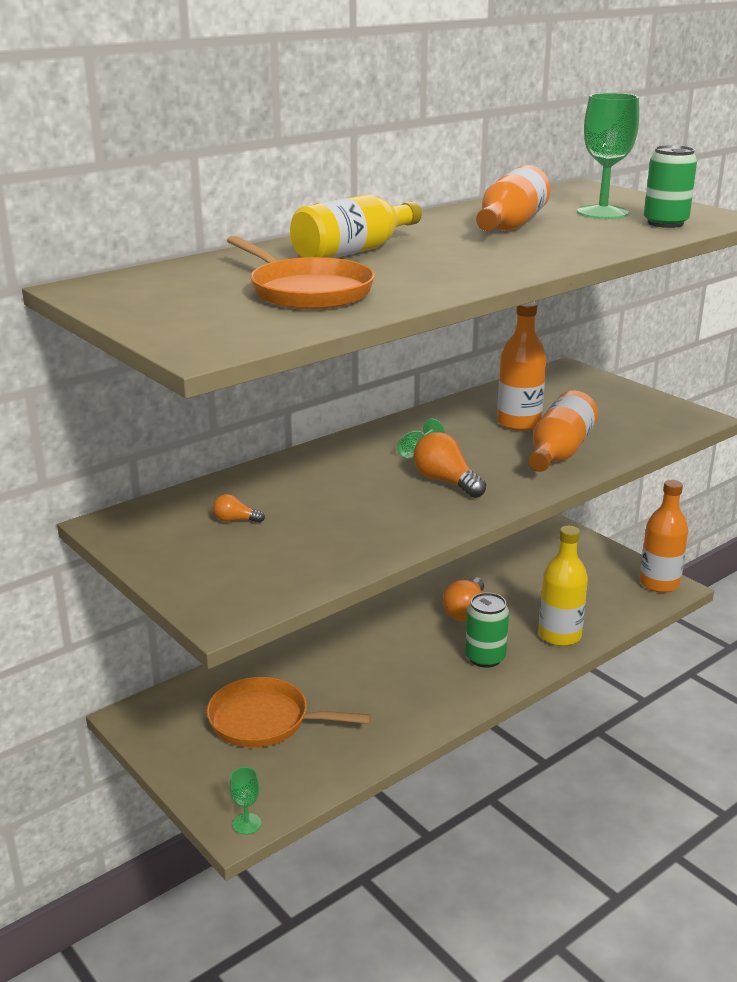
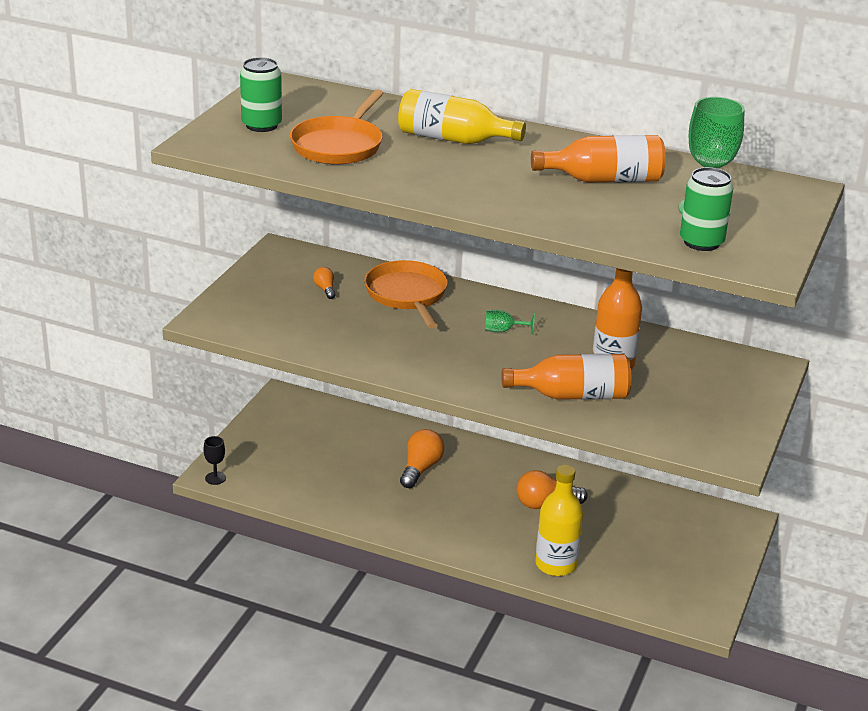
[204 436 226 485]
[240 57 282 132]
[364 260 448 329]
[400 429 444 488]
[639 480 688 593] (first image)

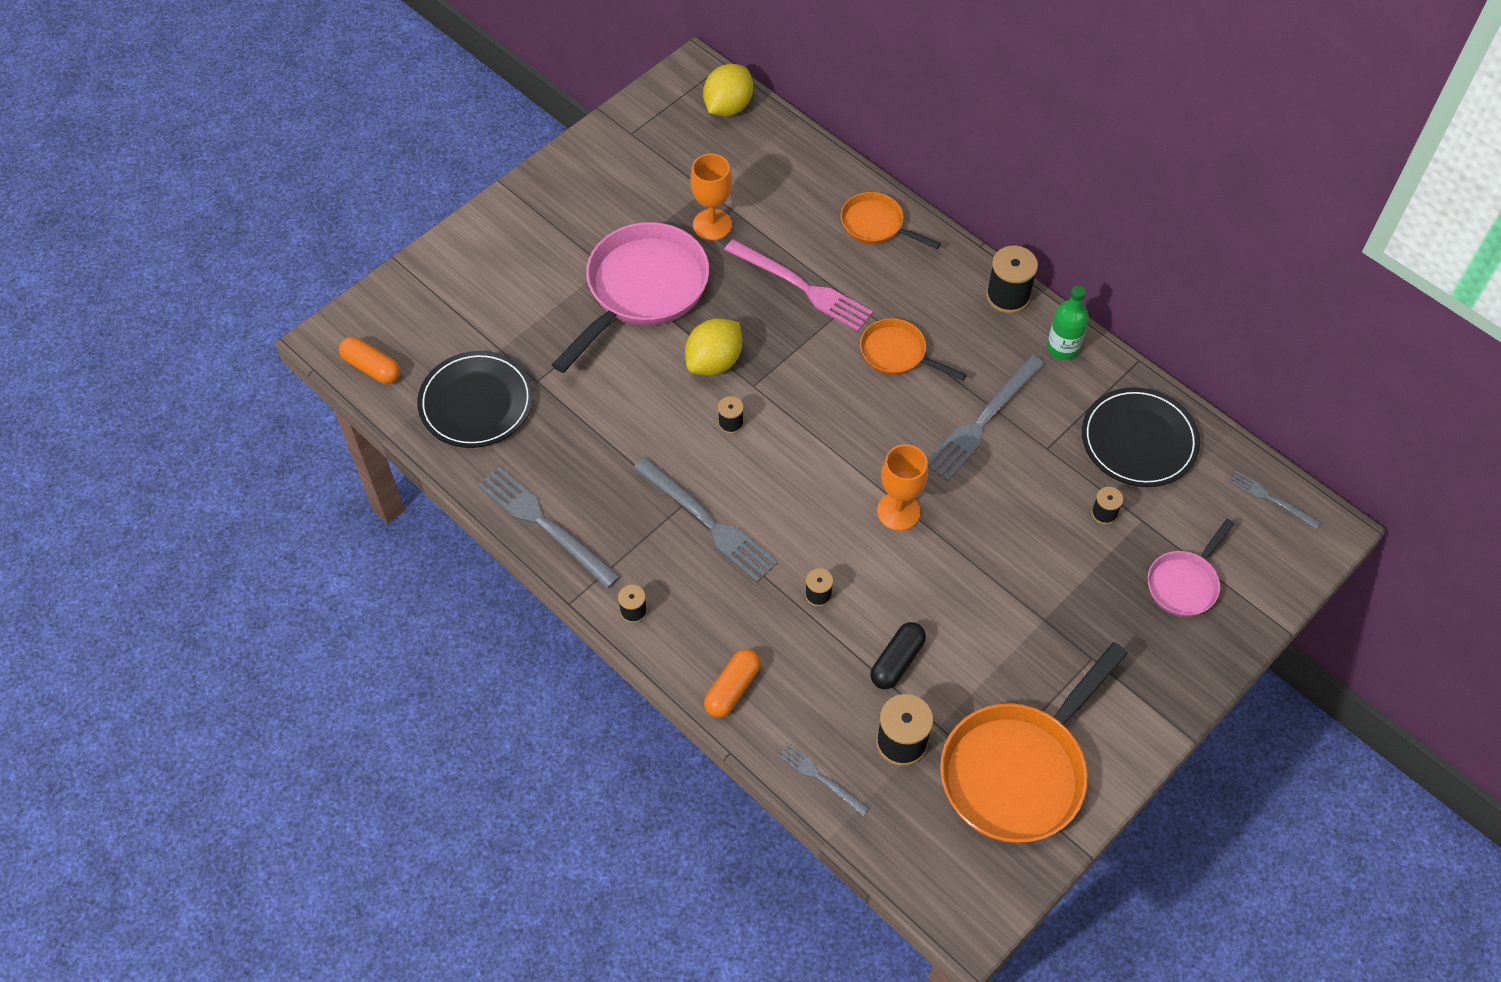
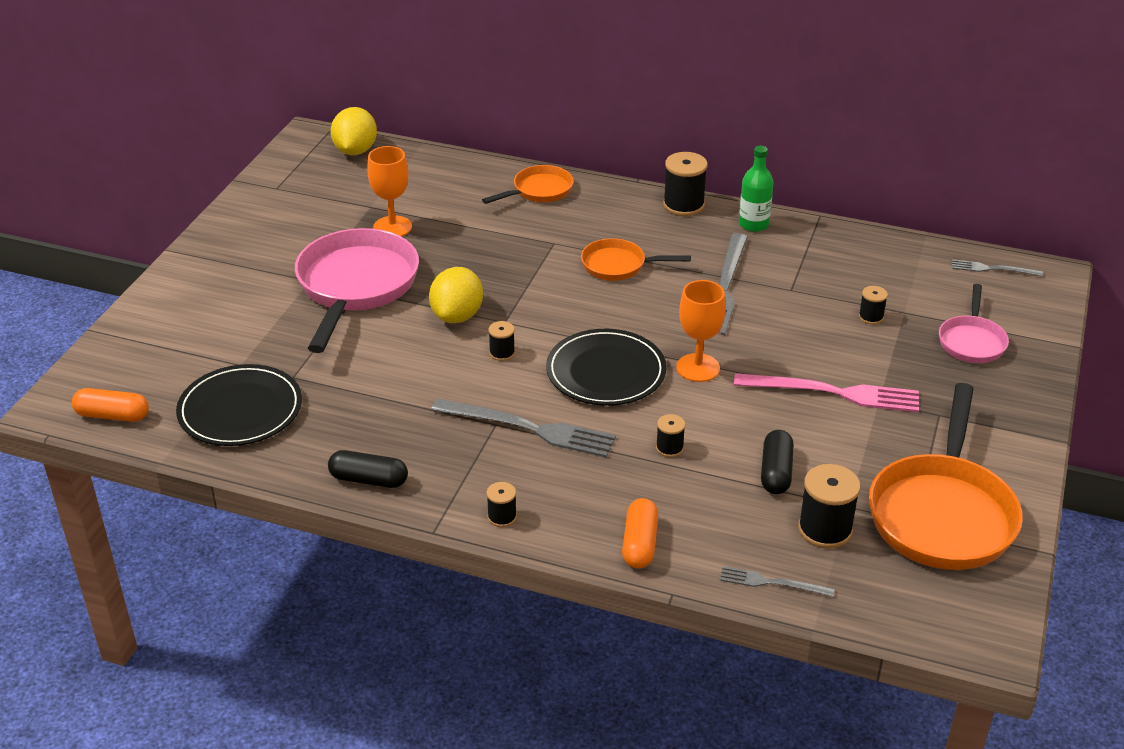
[328 450 408 488]
[482 165 574 204]
[546 329 667 406]
[734 373 919 413]

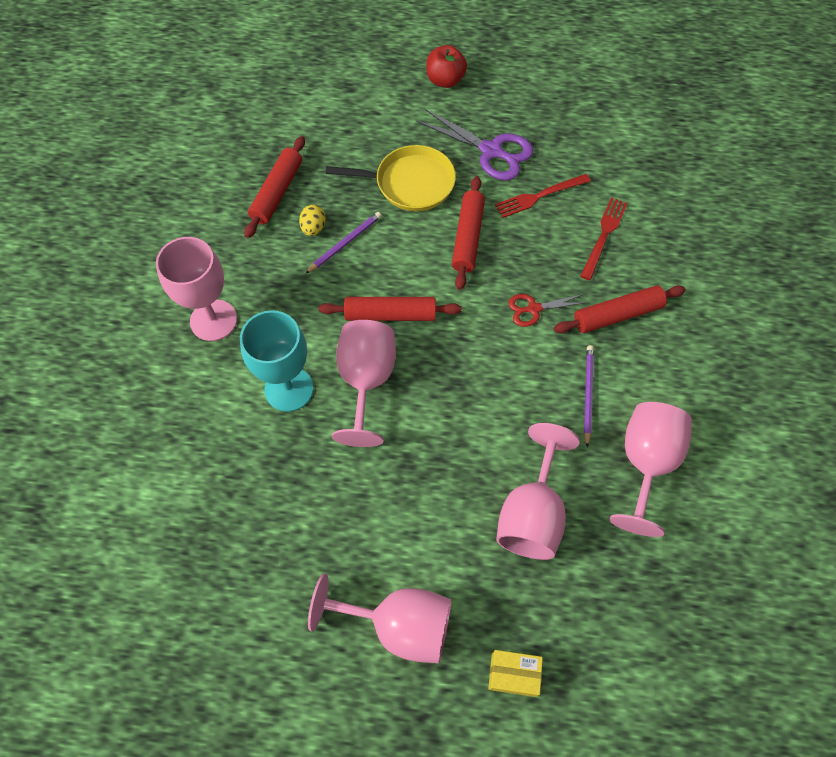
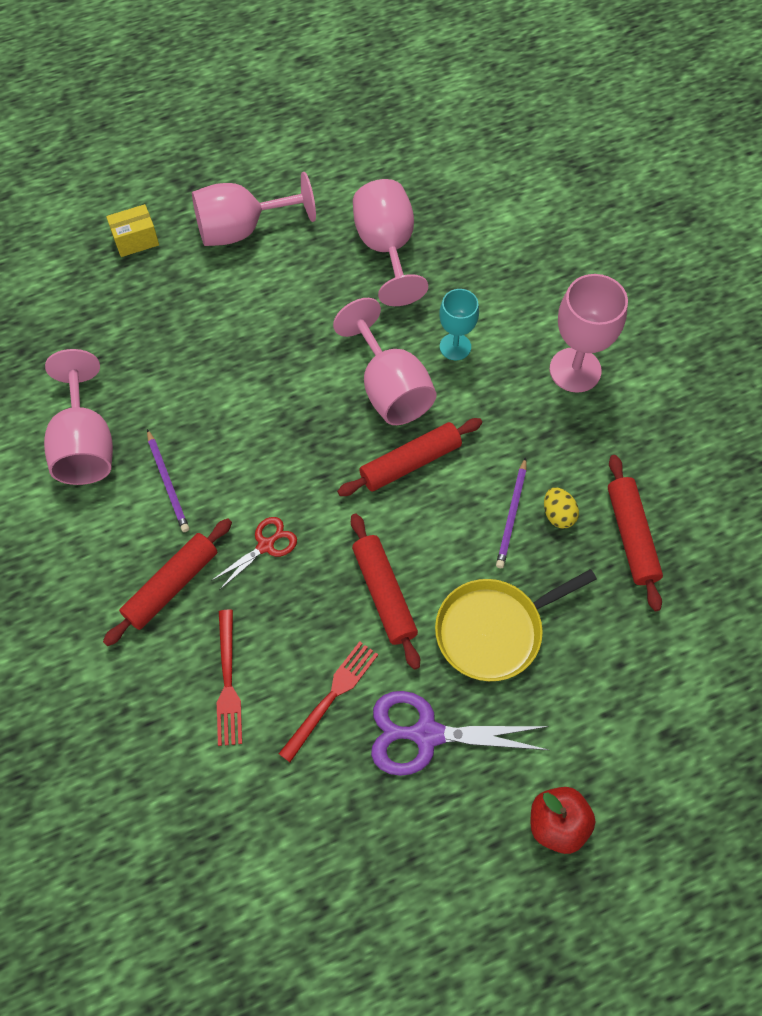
[353 179 428 306]
[439 289 479 360]

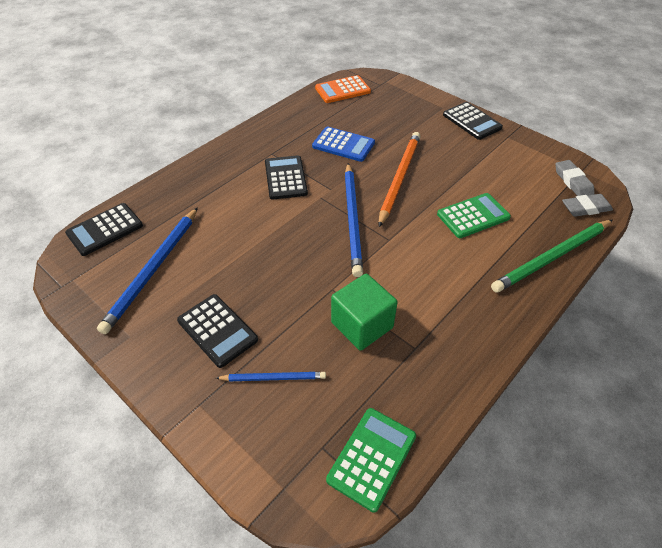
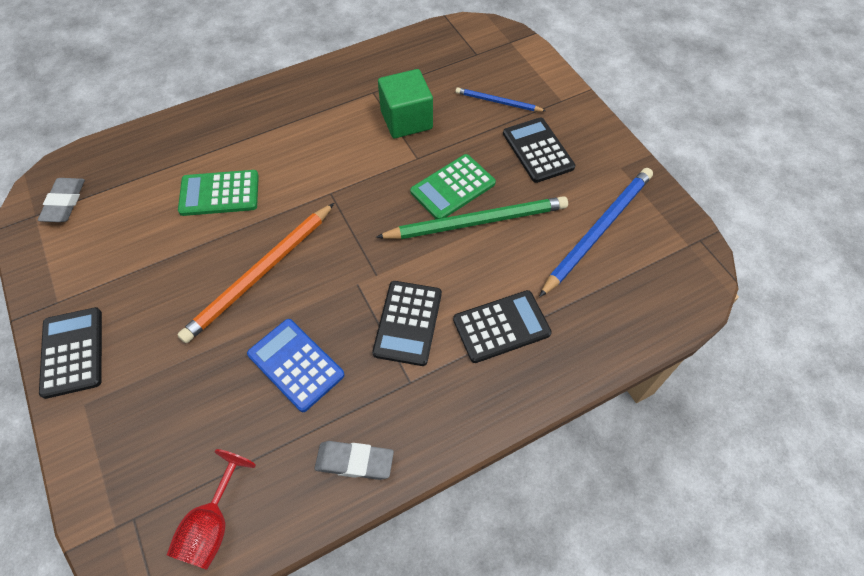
[167 449 256 570]
[315 441 394 480]
[376 196 568 239]
[410 154 496 219]
[453 290 552 363]
[345 163 363 277] (first image)

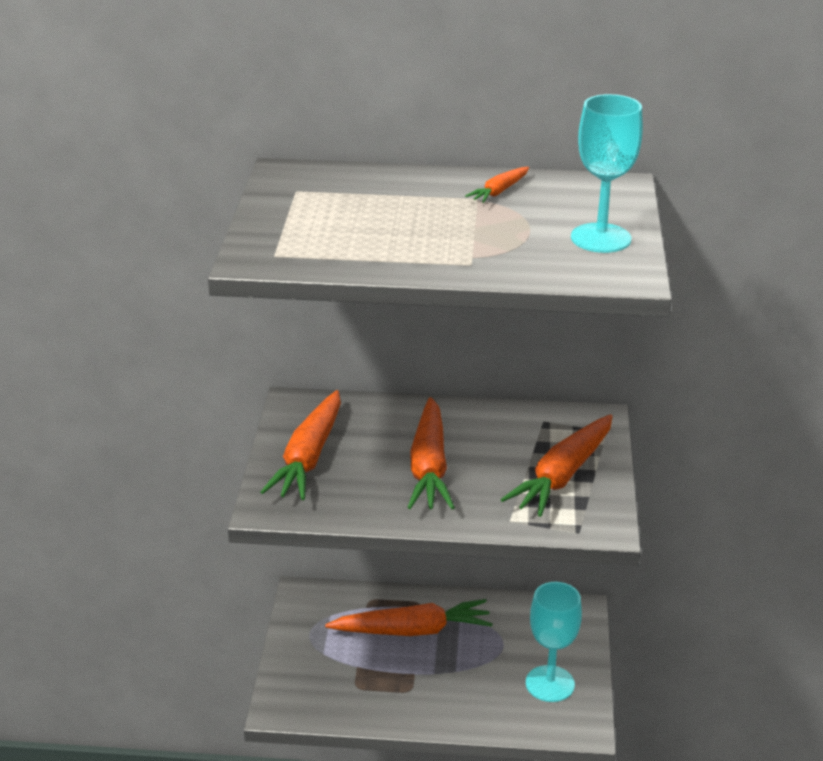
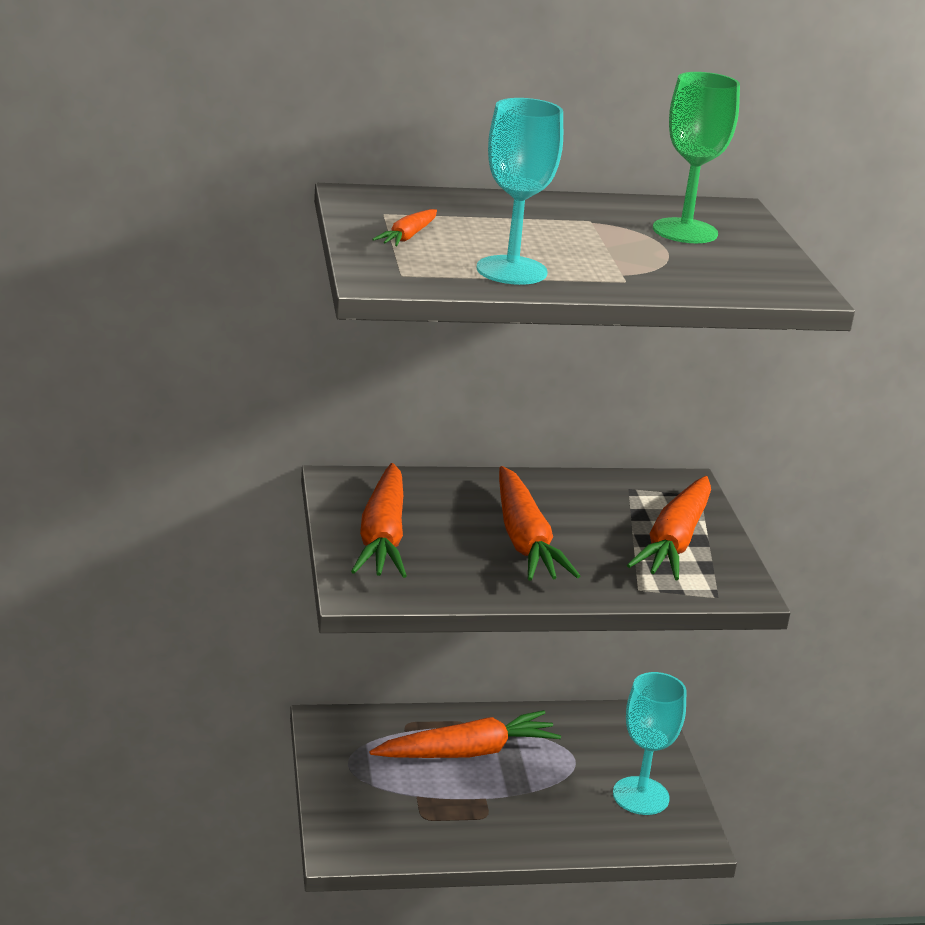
[372 209 437 246]
[477 98 563 285]
[653 72 740 243]

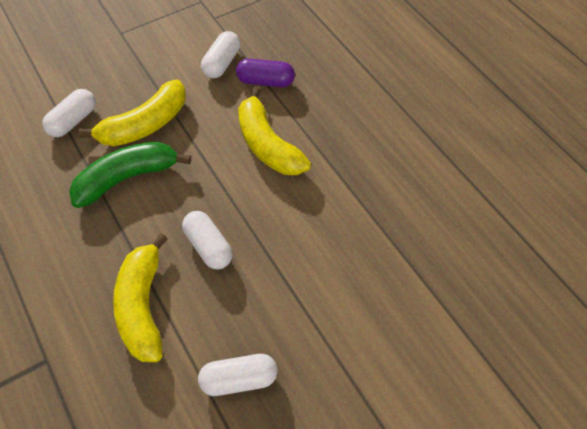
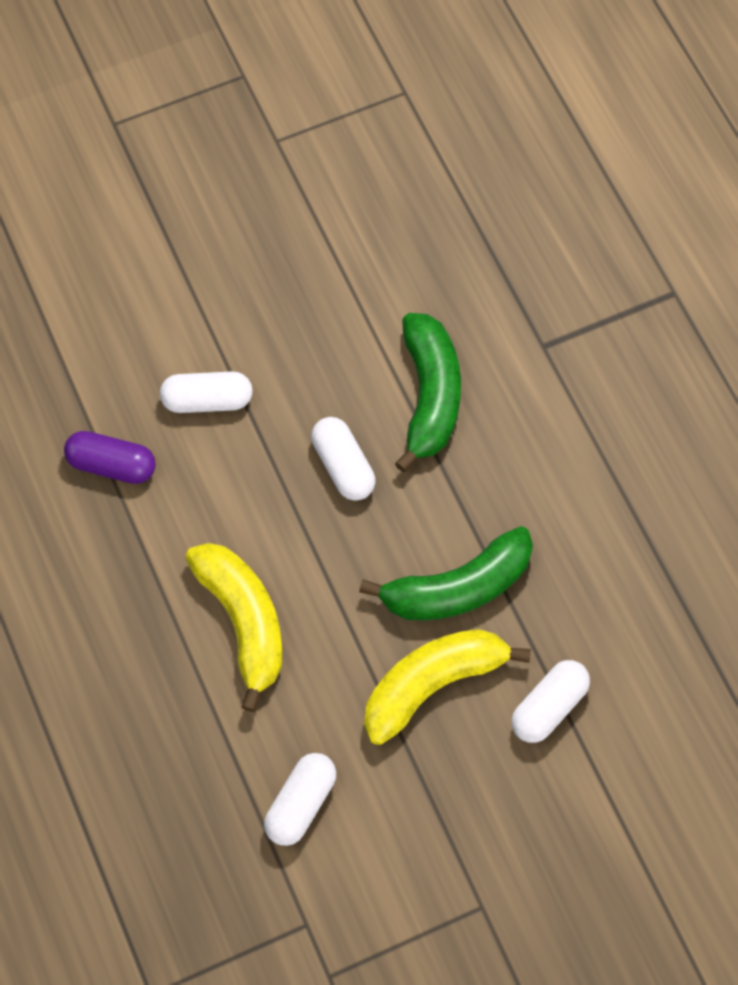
[64 431 156 484]
[160 371 253 413]
[395 313 461 472]

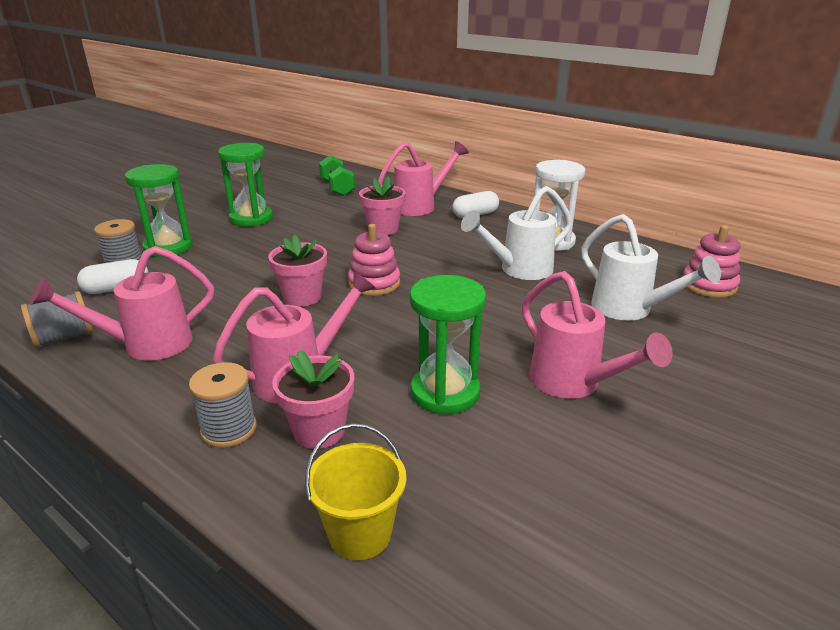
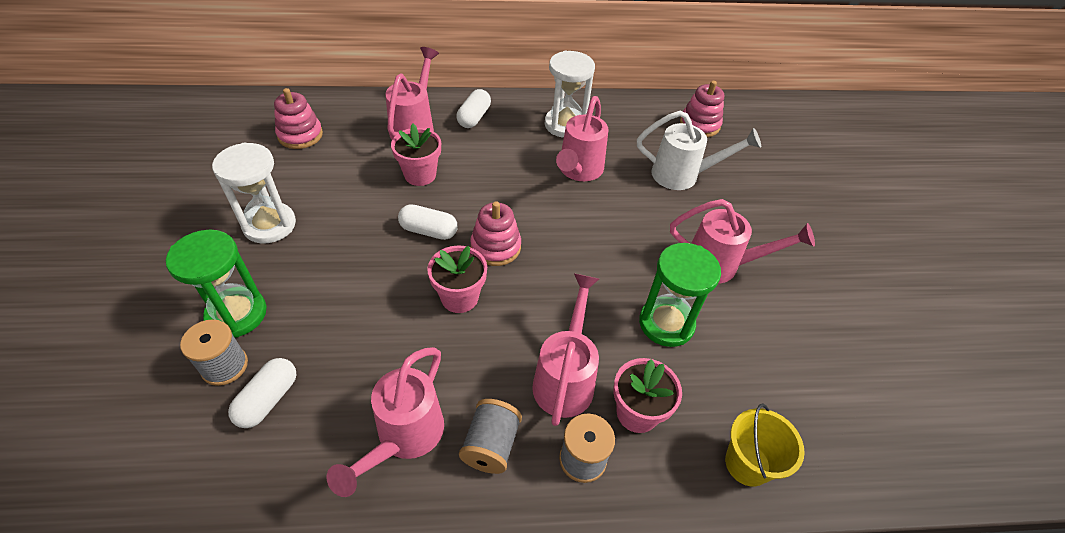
[212 143 296 244]
[274 88 323 149]
[398 204 458 240]
[459 399 522 474]
[556 96 608 181]

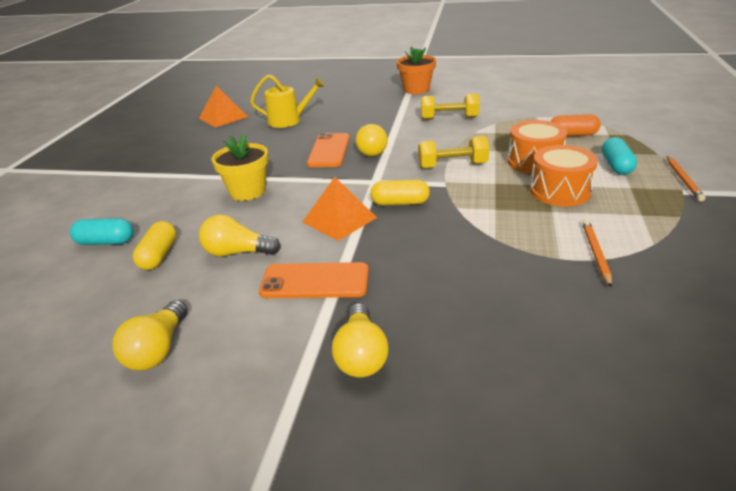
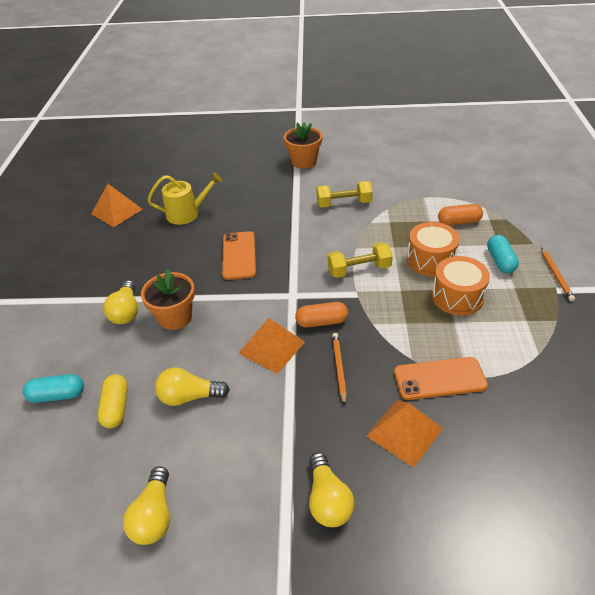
[103 280 138 324]
[141 270 195 330]
[295 302 348 328]
[332 333 347 405]
[366 400 443 468]
[394 357 488 400]

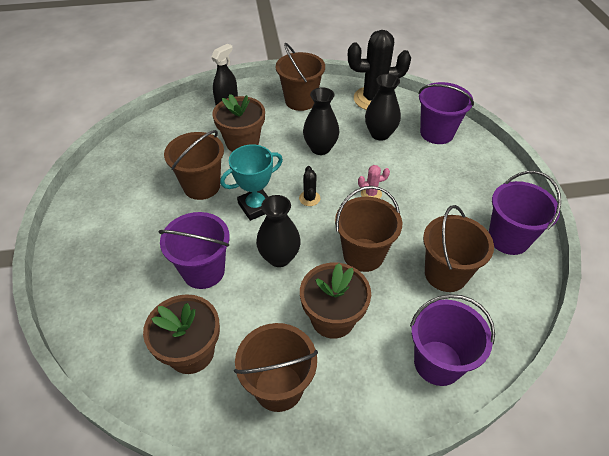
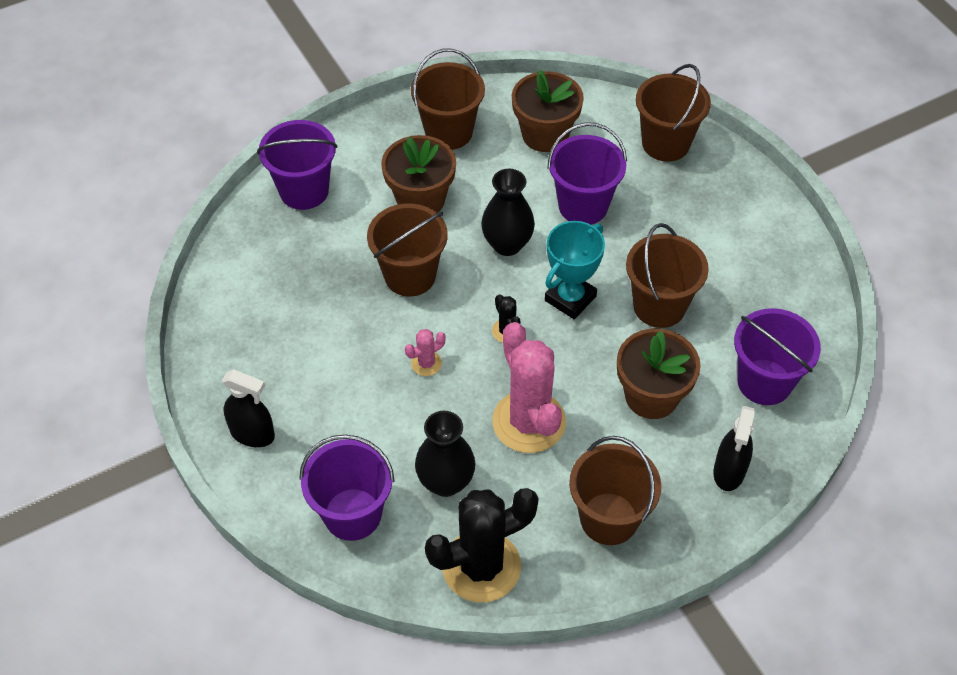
[222 369 275 447]
[492 322 566 453]
[636 64 711 162]
[734 308 821 405]

